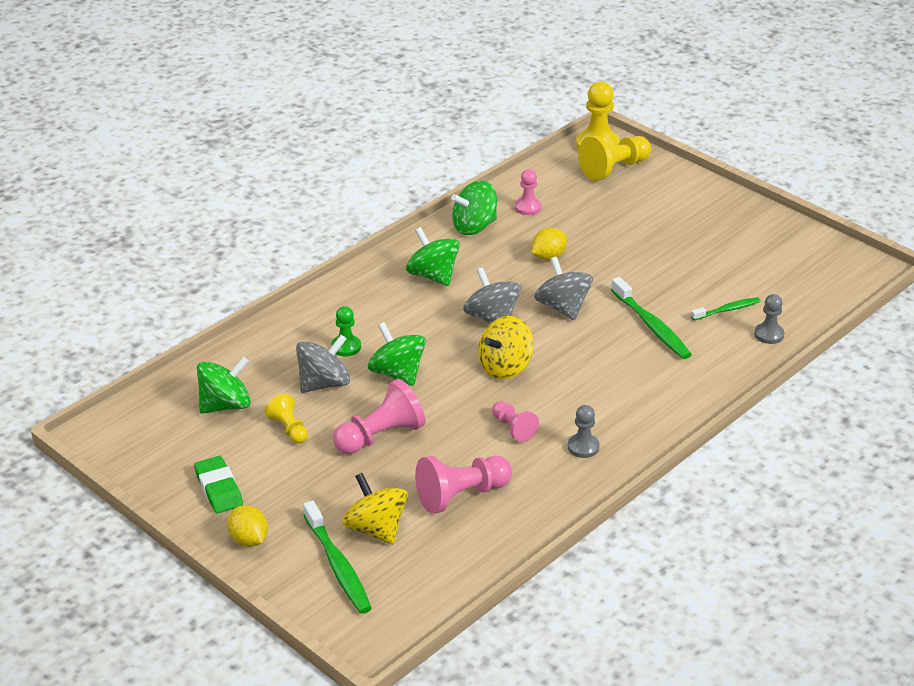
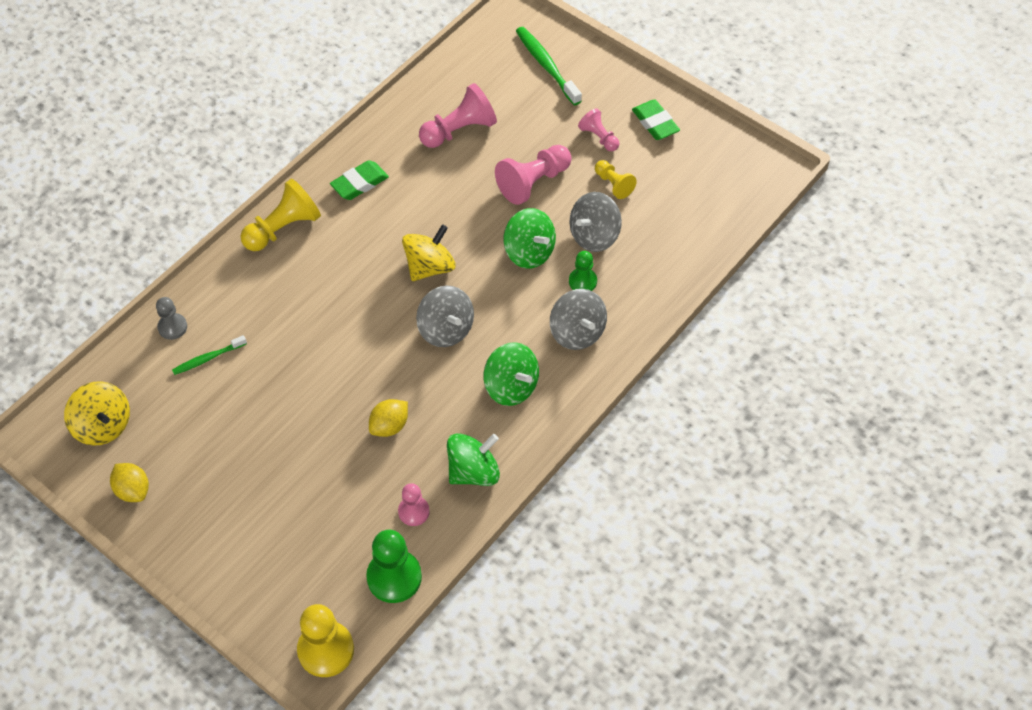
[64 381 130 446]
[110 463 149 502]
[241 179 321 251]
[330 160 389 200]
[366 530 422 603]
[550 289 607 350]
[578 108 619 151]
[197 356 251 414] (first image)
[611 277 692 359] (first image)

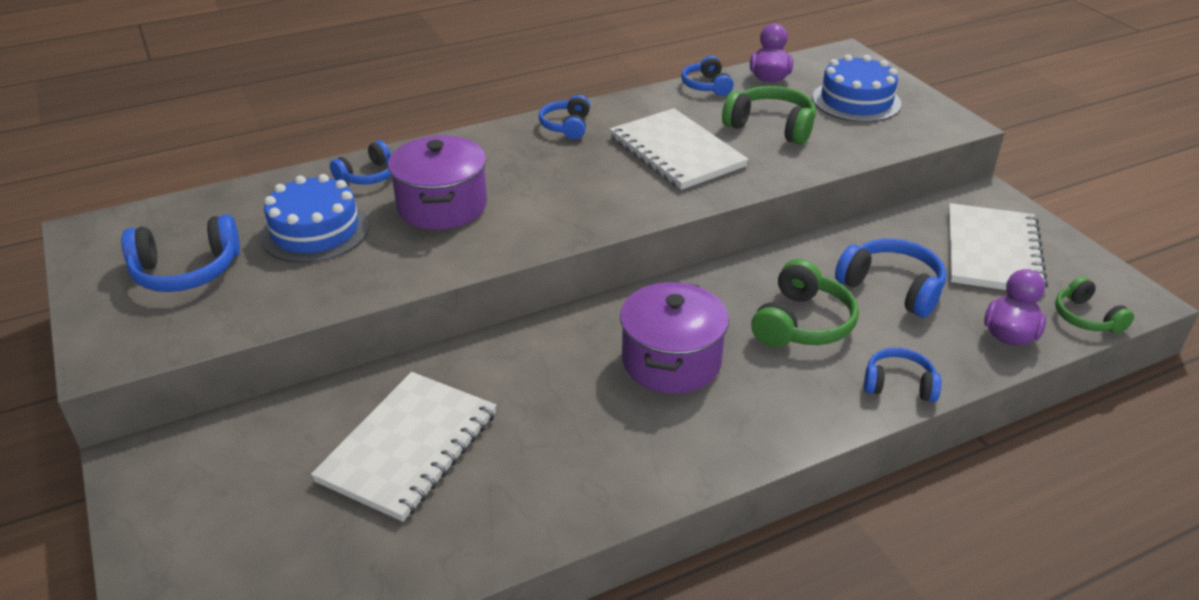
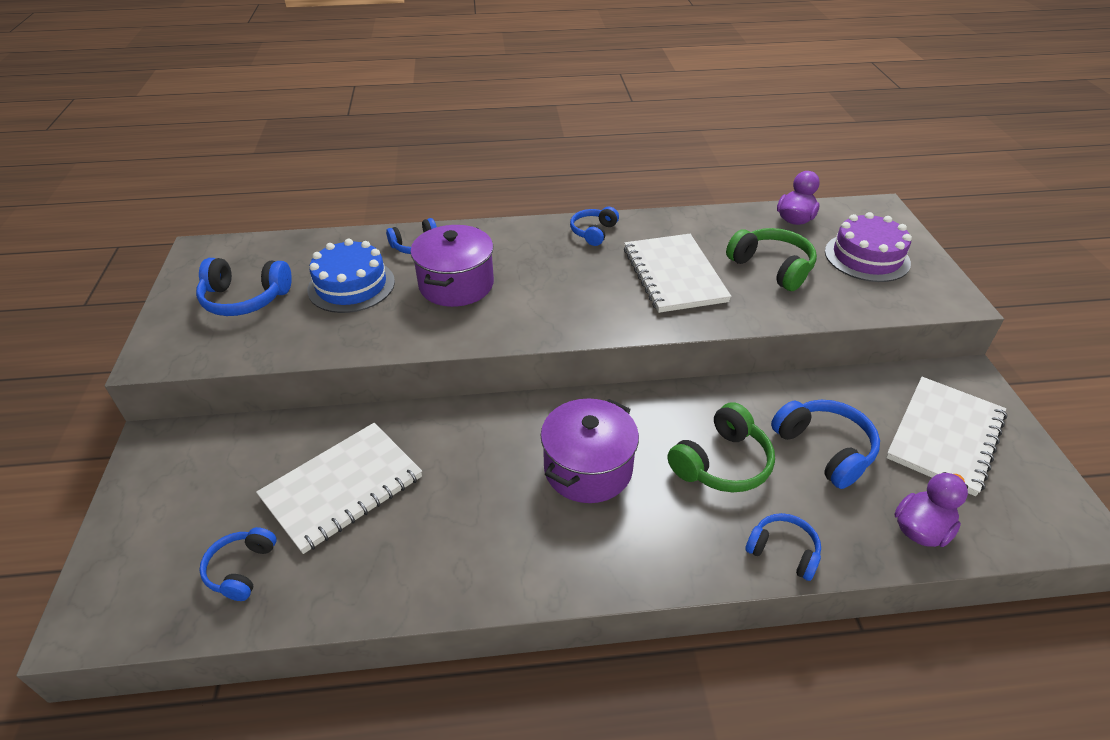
[199 527 277 601]
[825 212 912 282]
[1055 277 1134 334] (first image)

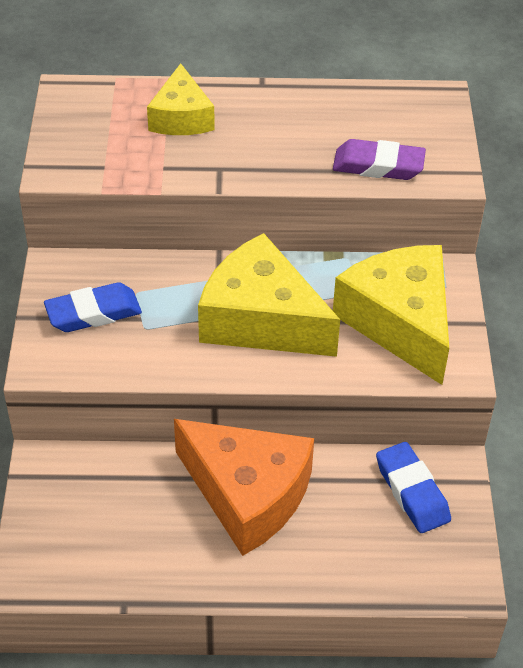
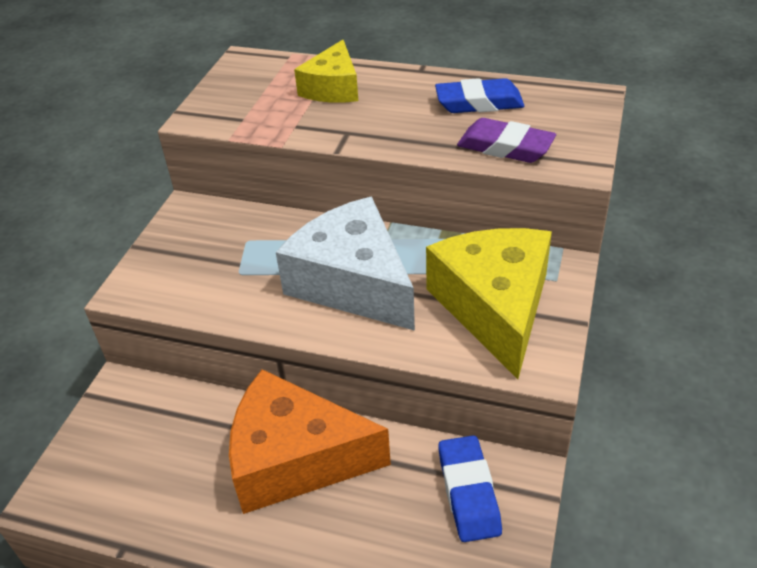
[229 369 391 514]
[276 197 415 331]
[435 78 525 113]

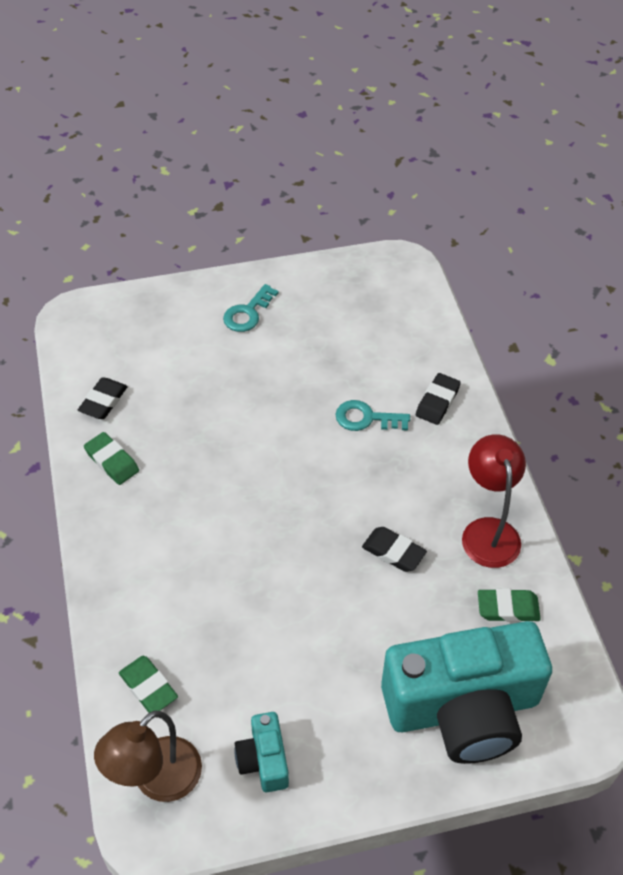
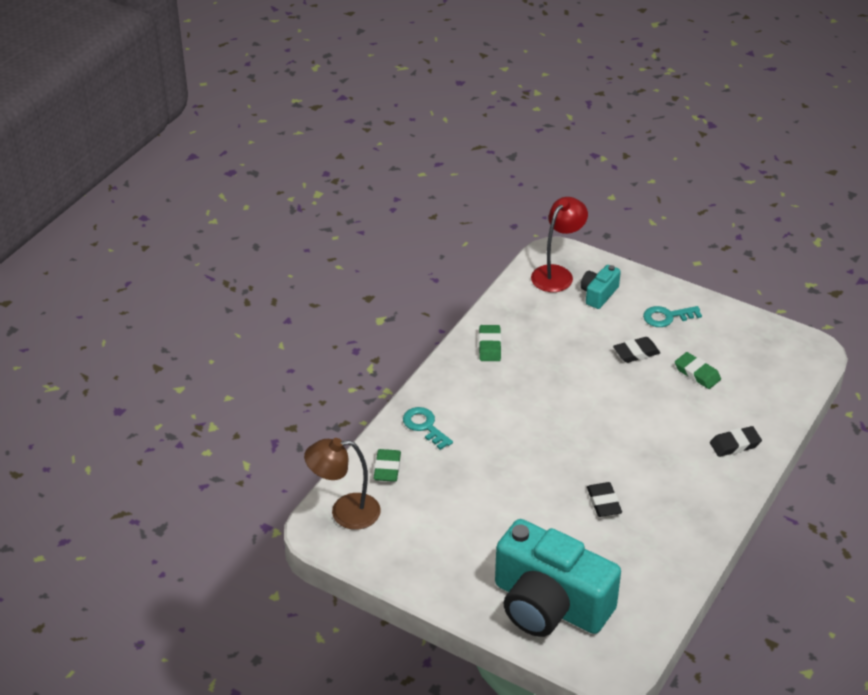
[403 407 453 450]
[531 197 588 292]
[580 265 621 309]
[613 337 660 363]
[675 352 721 389]

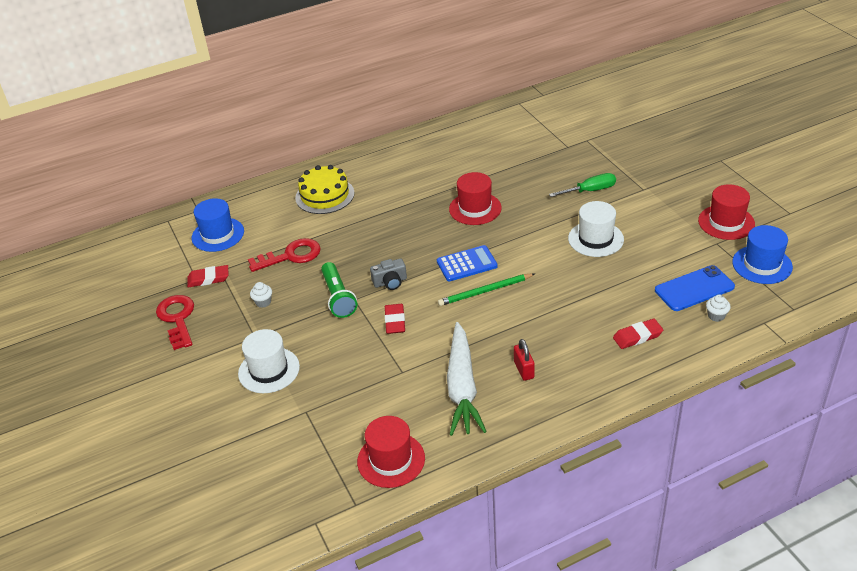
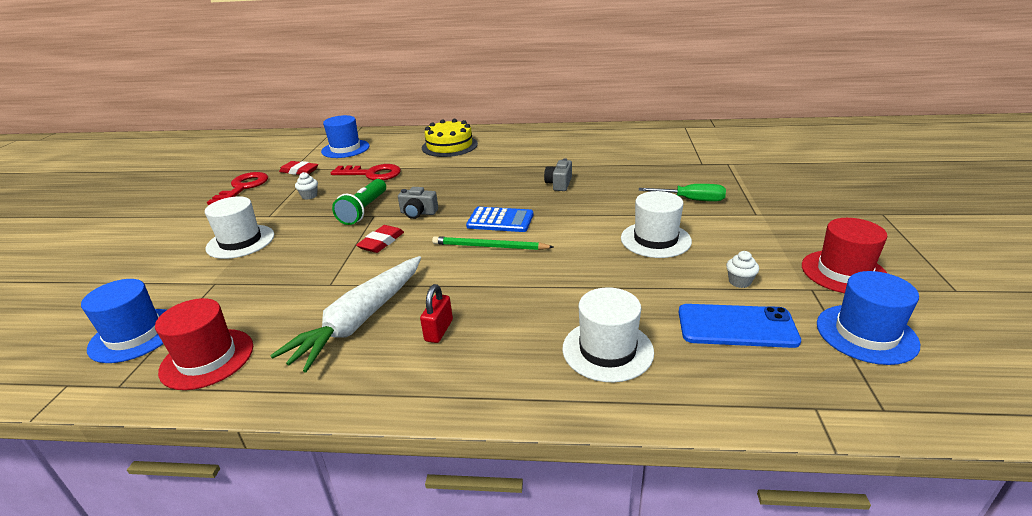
[81 279 166 363]
[544 158 572 191]
[562 287 654 382]
[726 251 759 288]

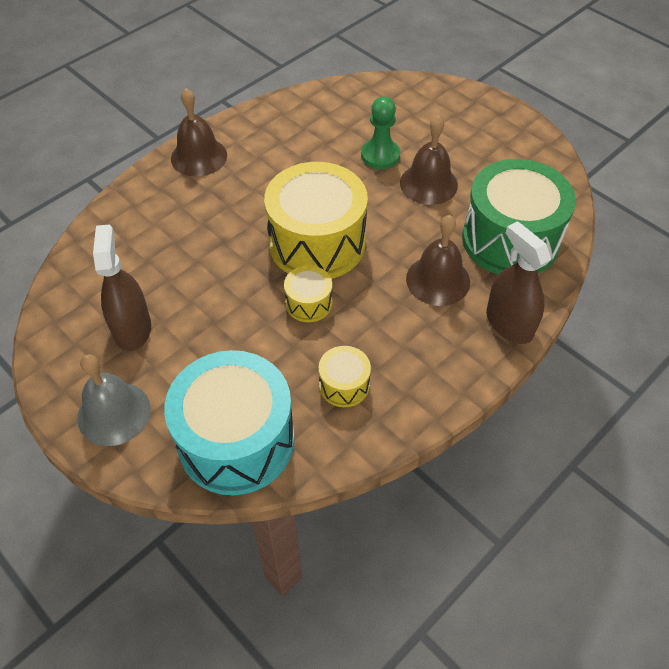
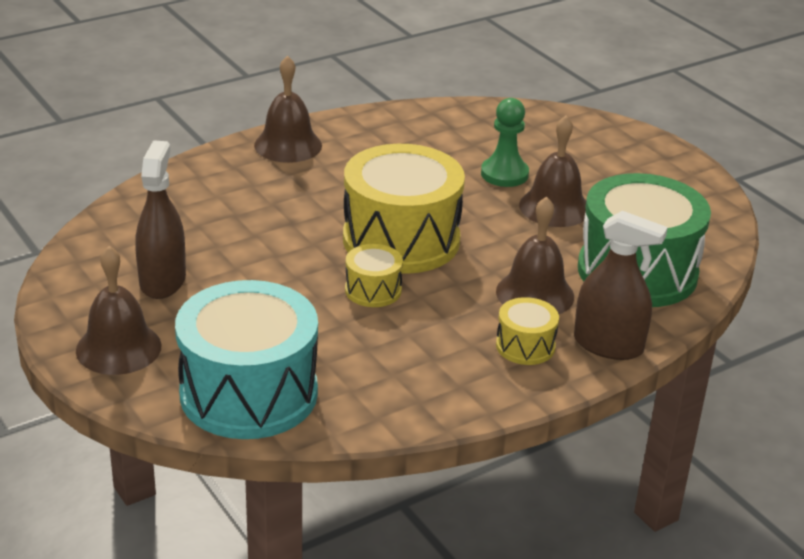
[76 246 162 375]
[496 297 559 365]
[574 211 668 360]

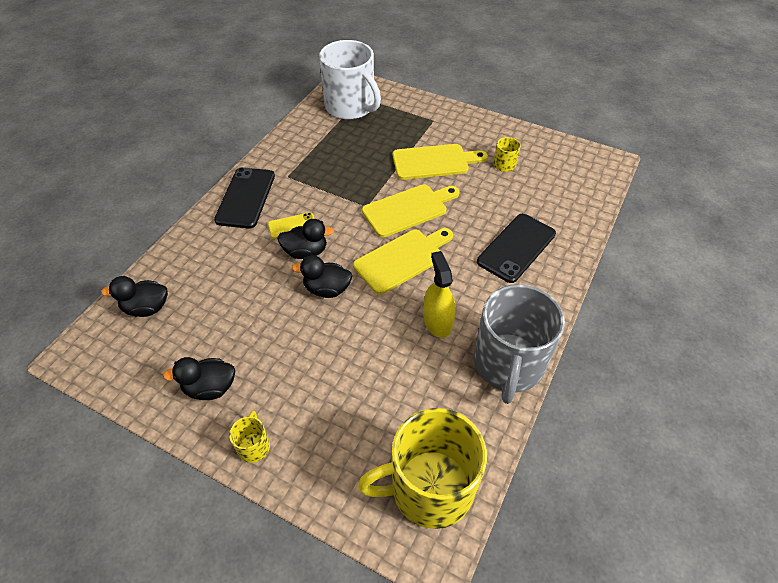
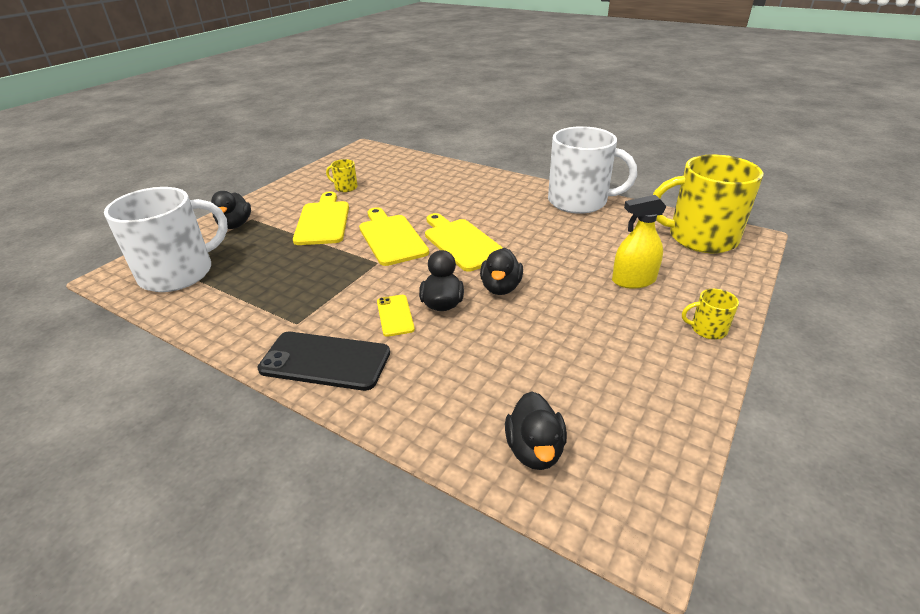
[211 191 251 229]
[548 126 637 214]
[612 195 667 288]
[653 154 763 253]
[477 214 556 283] (first image)

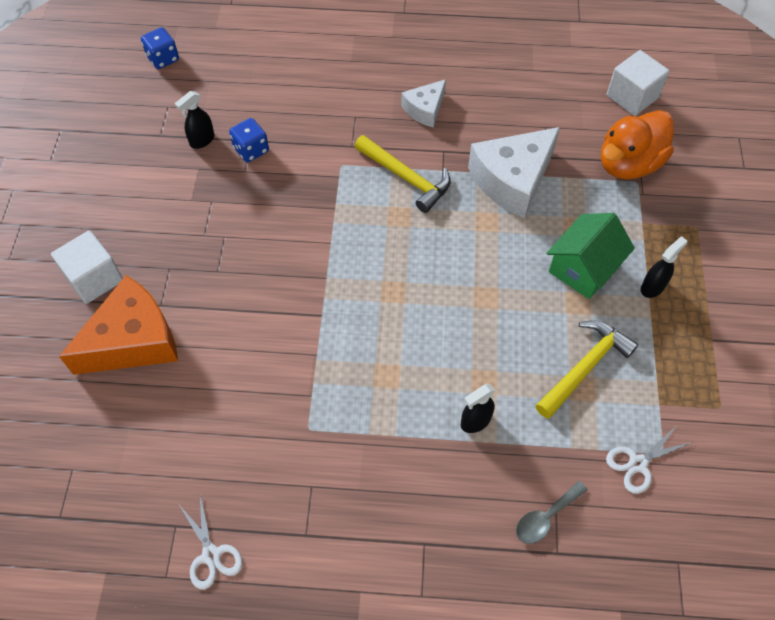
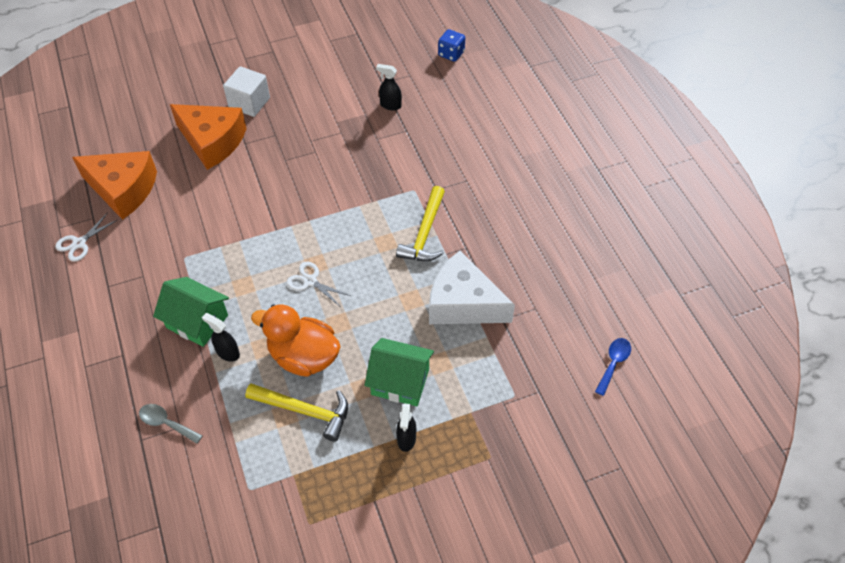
[72 151 157 220]
[153 277 229 347]
[251 304 341 377]
[286 262 351 306]
[396 403 416 452]
[595 338 631 396]
[229 118 269 162] (first image)
[401 79 446 128] (first image)

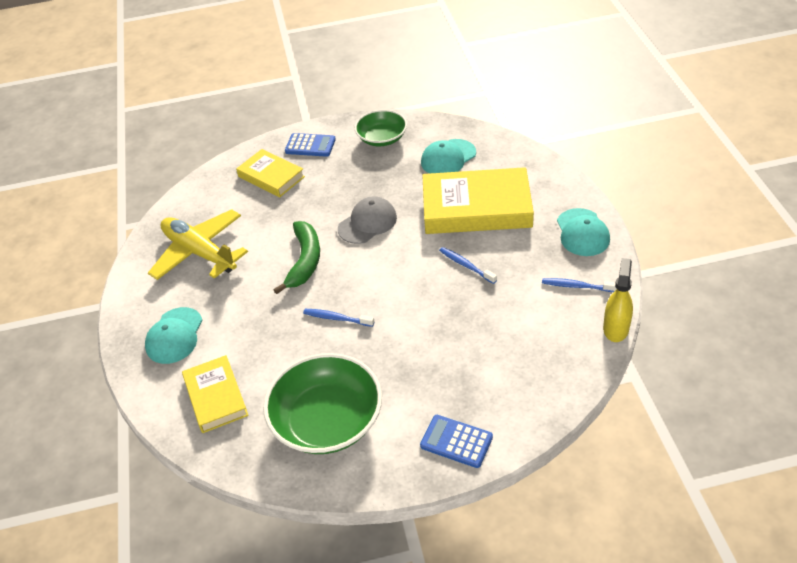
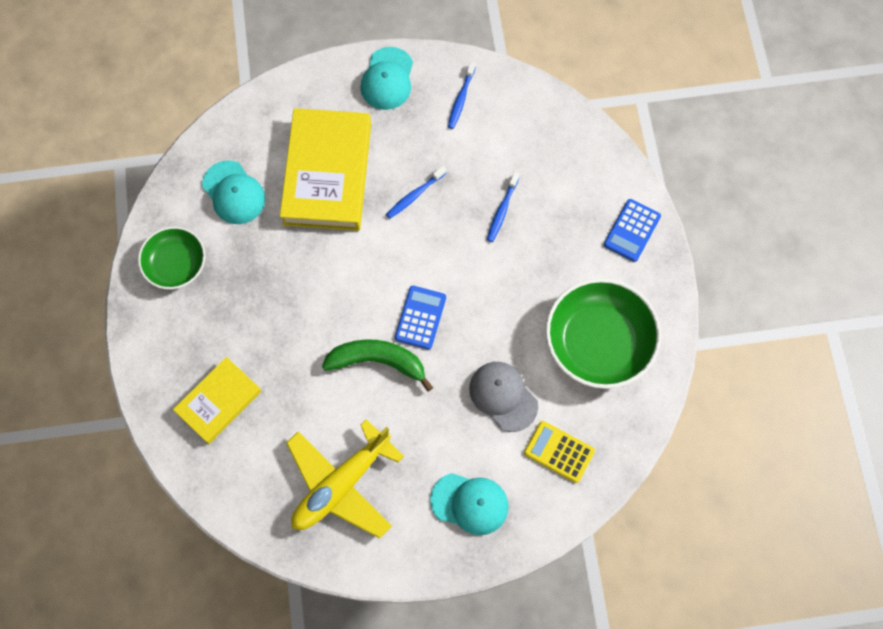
[360 47 413 110]
[395 286 446 349]
[469 362 538 432]
[487 172 519 242]
[524 421 595 483]
[603 258 633 342] (first image)

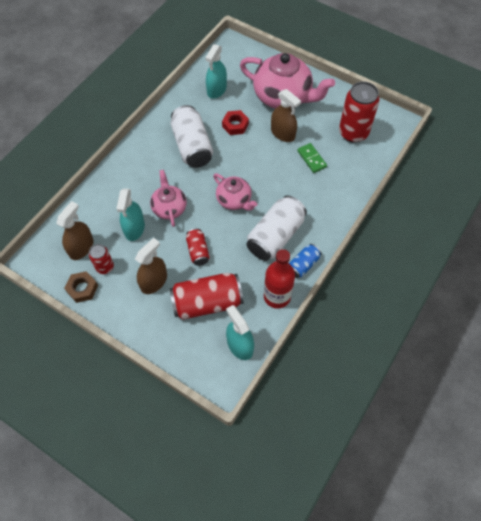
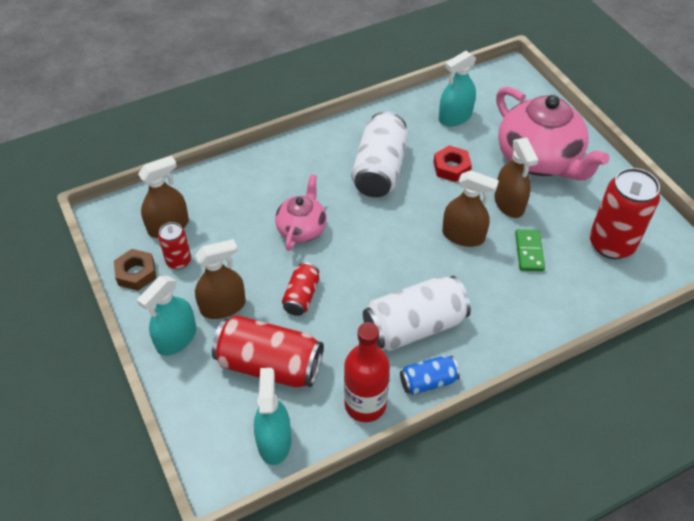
[137 276 196 356]
[442 170 499 247]
[213 173 257 211] (first image)

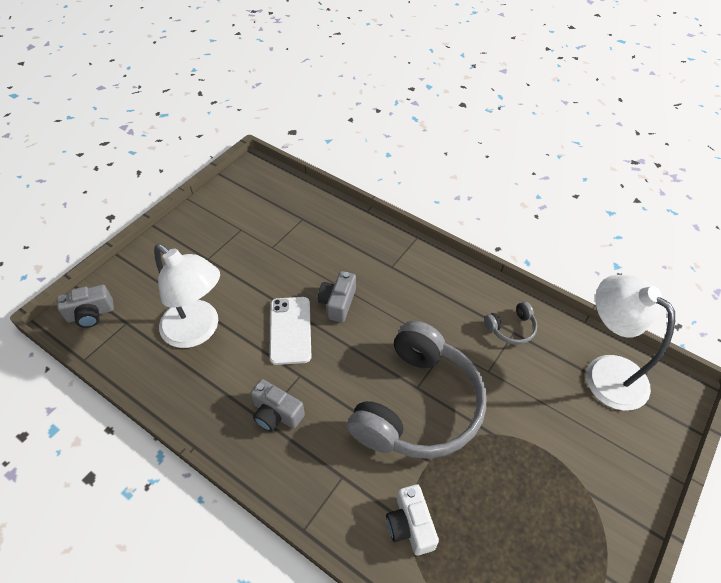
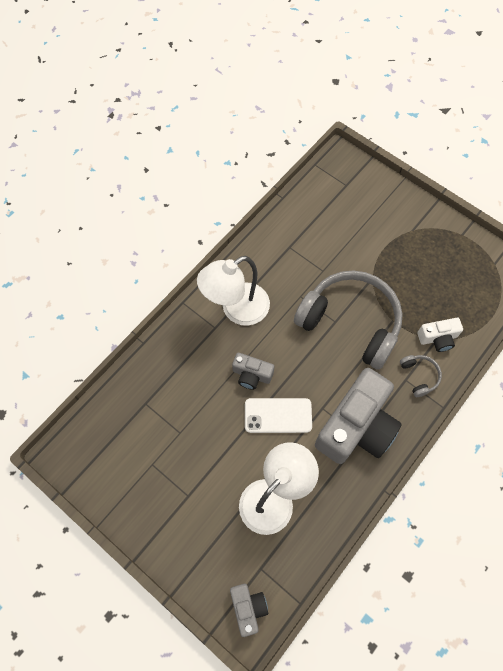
[197 256 270 326]
[315 368 402 464]
[400 355 442 397]

